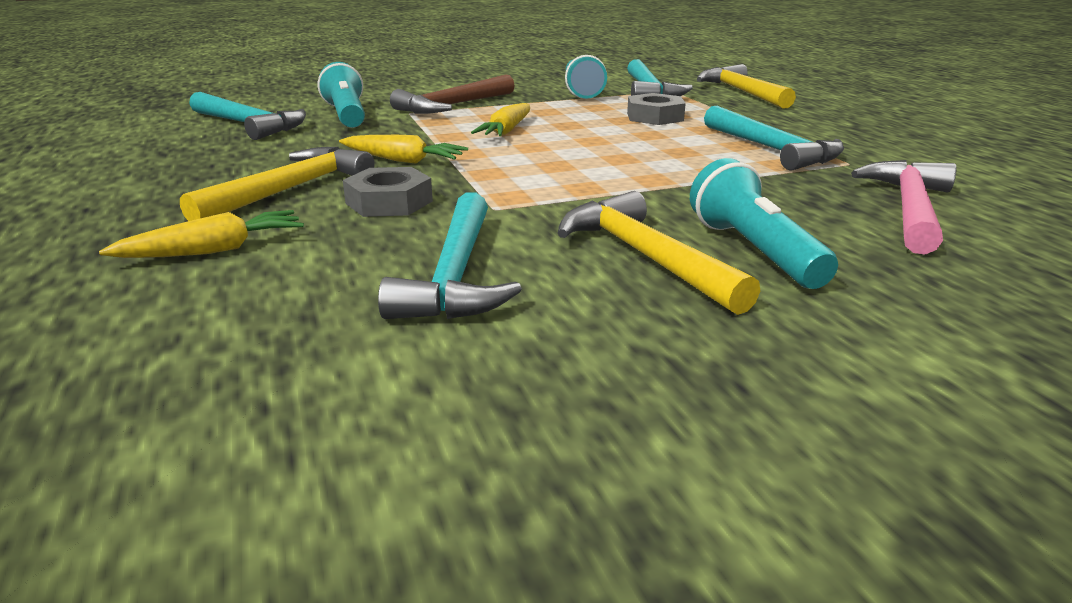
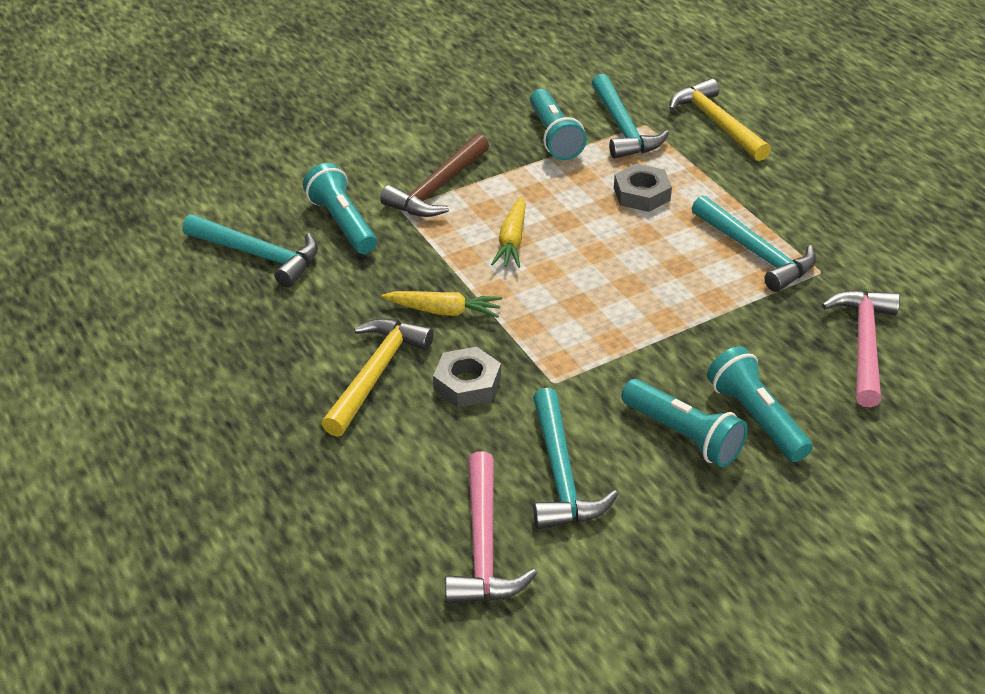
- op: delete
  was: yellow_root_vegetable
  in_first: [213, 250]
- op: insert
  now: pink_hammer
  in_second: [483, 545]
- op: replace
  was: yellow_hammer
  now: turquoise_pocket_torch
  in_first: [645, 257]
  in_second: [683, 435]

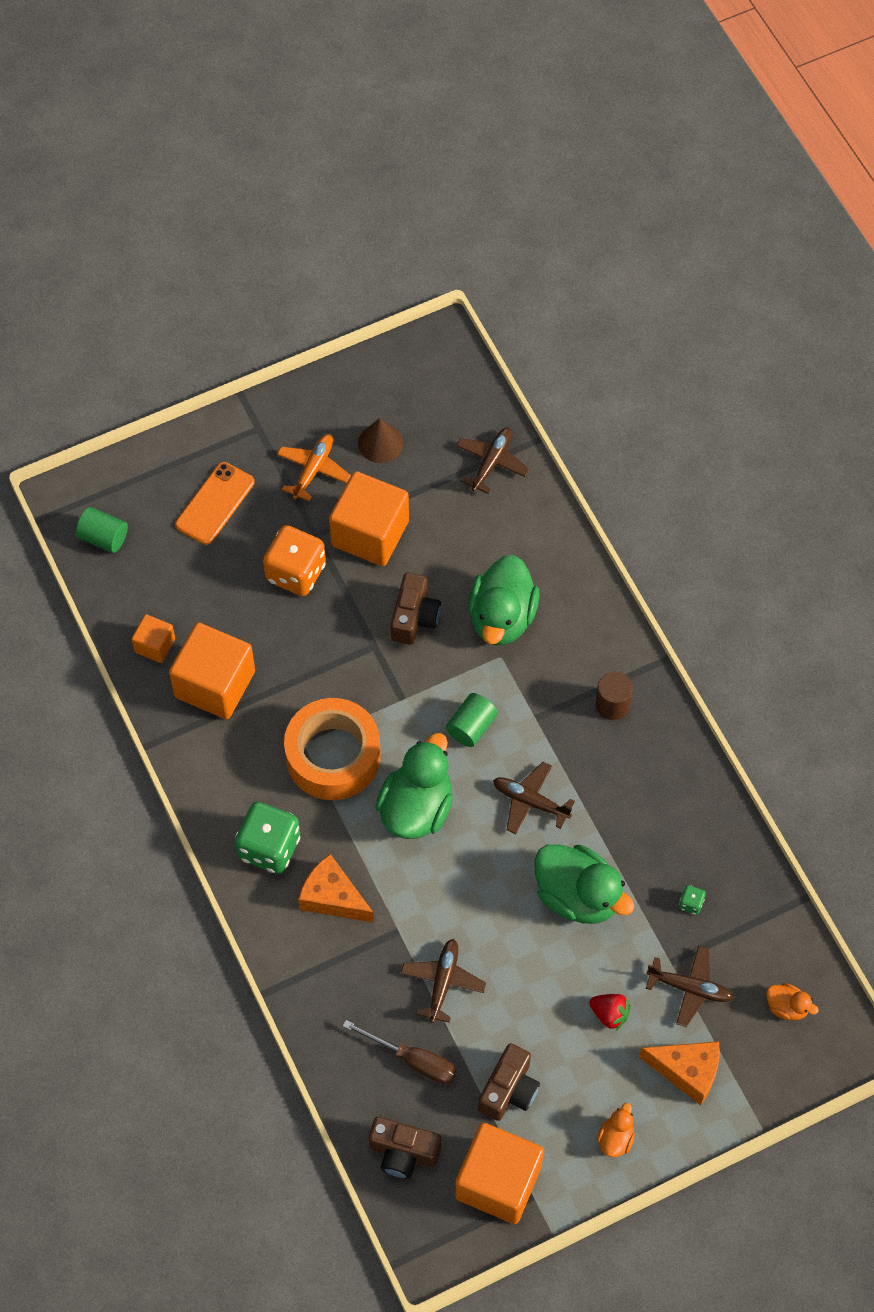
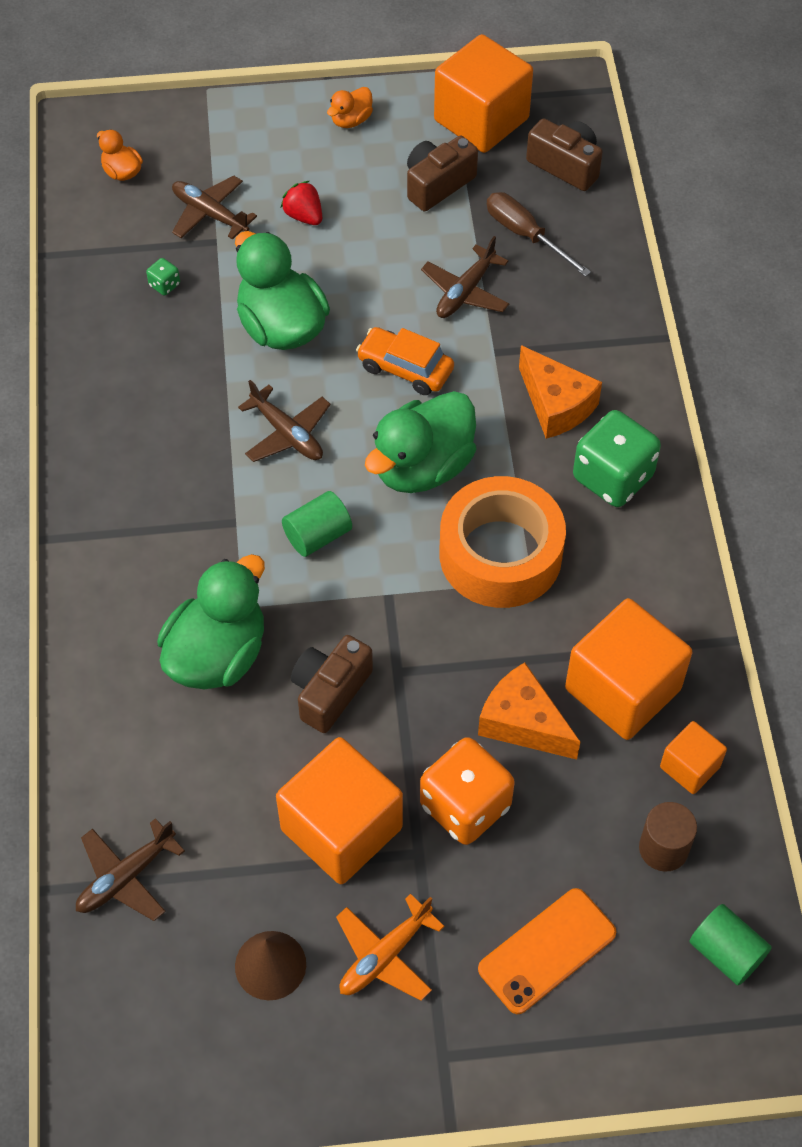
- op: insert
  now: bright_orange_car
  in_second: [405, 368]
- op: move
  was: russet_cylinder
  in_first: [612, 704]
  in_second: [663, 848]
- op: move
  was: bright_orange_cheese
  in_first: [687, 1071]
  in_second: [523, 723]

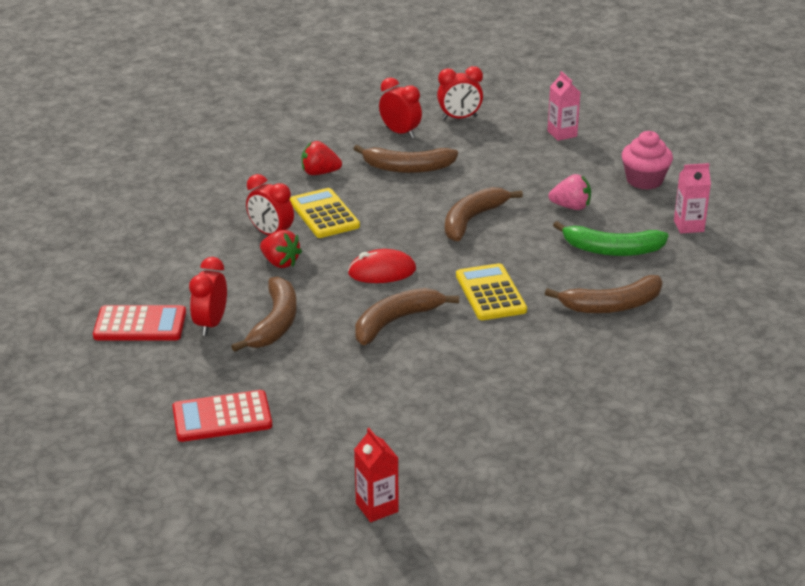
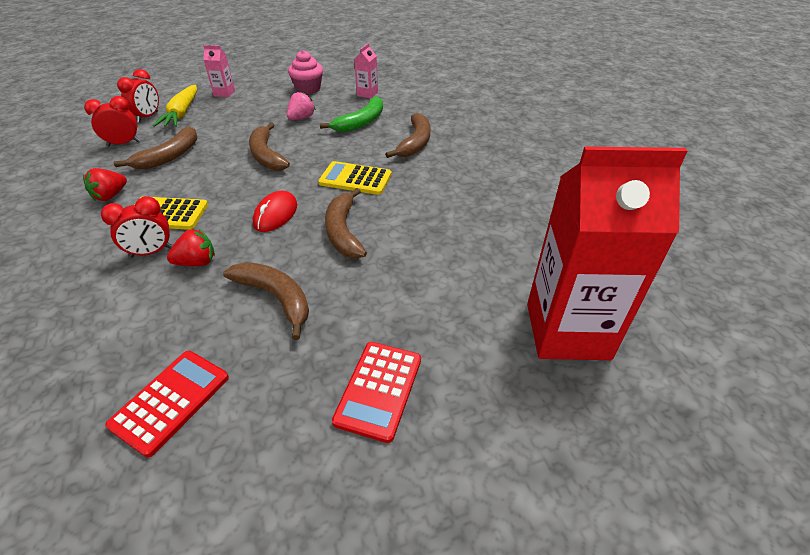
- op: delete
  was: crimson_clock
  in_first: [211, 324]
- op: insert
  now: yellow_root_vegetable
  in_second: [182, 113]
- op: resize
  was: crimson_juice_carton
  in_first: [377, 507]
  in_second: [567, 331]
  ratio: 2.46

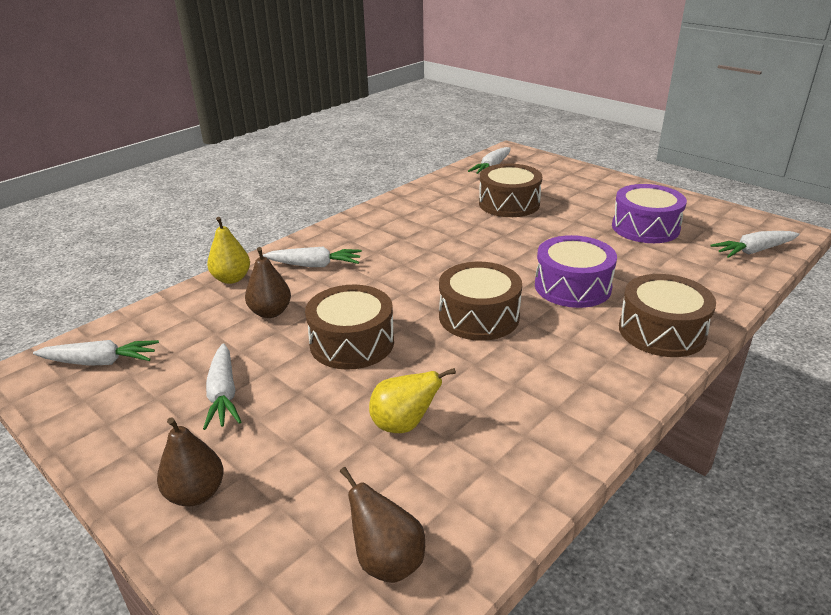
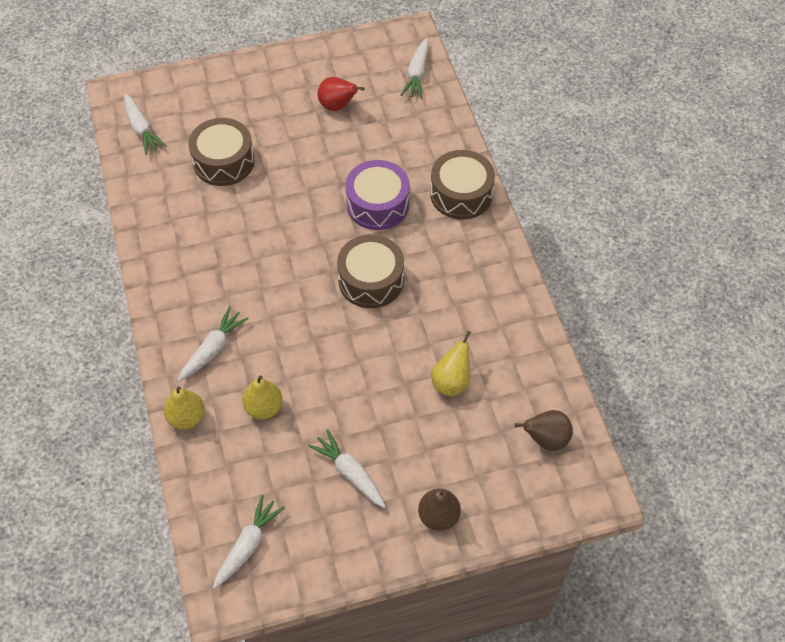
- op: delete
  was: russet_snare_drum
  in_first: [352, 343]
- op: replace
  was: purple_snare_drum
  now: crimson_toy_pear
  in_first: [645, 227]
  in_second: [337, 106]
- op: recolor
  was: russet_toy_pear
  now: yellow_toy_pear
  in_first: [270, 312]
  in_second: [264, 408]
- op: rotate
  was: pure_white_root_vegetable
  in_first: [223, 394]
  in_second: [349, 473]
  clockwise: -150

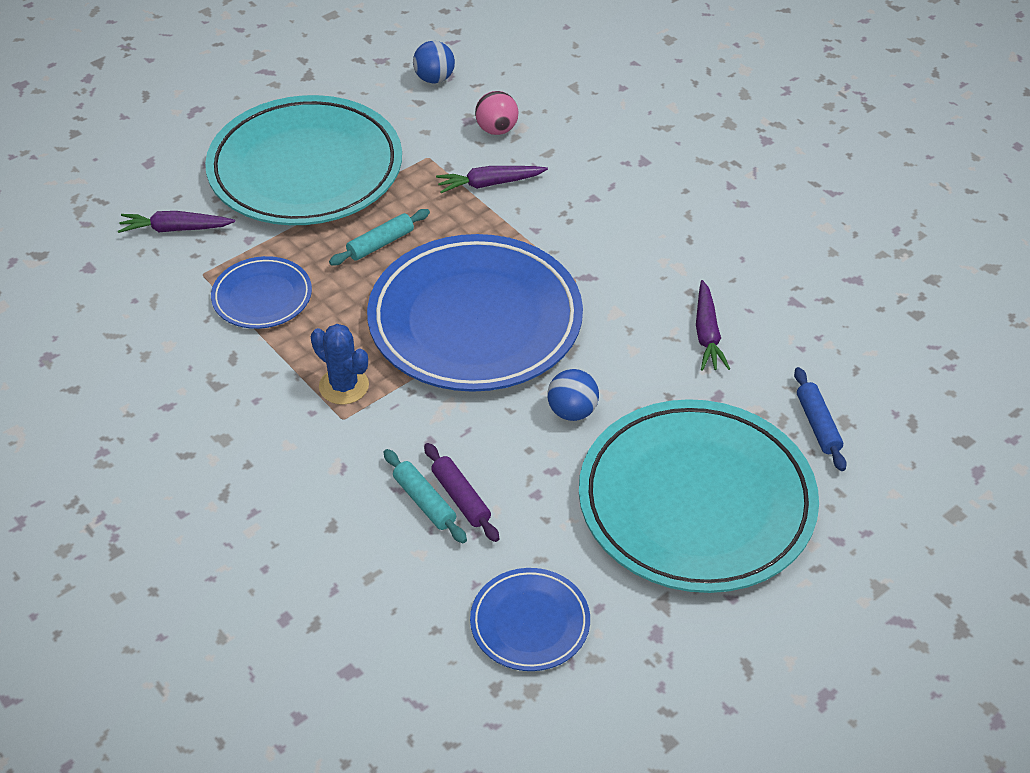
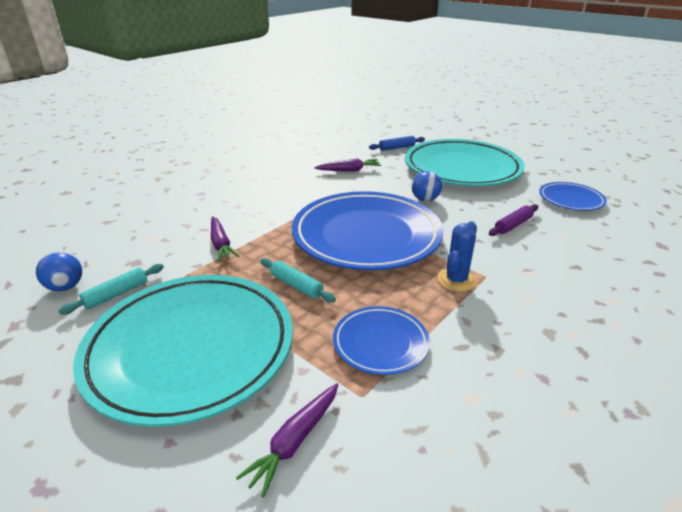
- op: delete
  was: pink_play_ball
  in_first: [497, 129]
- op: move
  was: turquoise_pastry_roller
  in_first: [424, 502]
  in_second: [116, 294]
- op: rotate
  was: purple_root_vegetable
  in_first: [175, 229]
  in_second: [295, 441]
  clockwise: 45

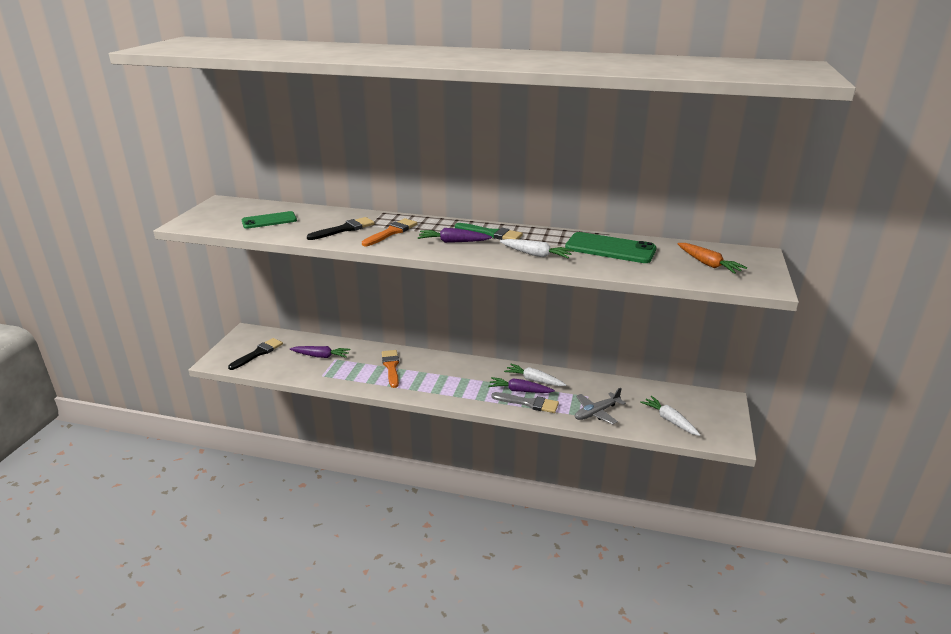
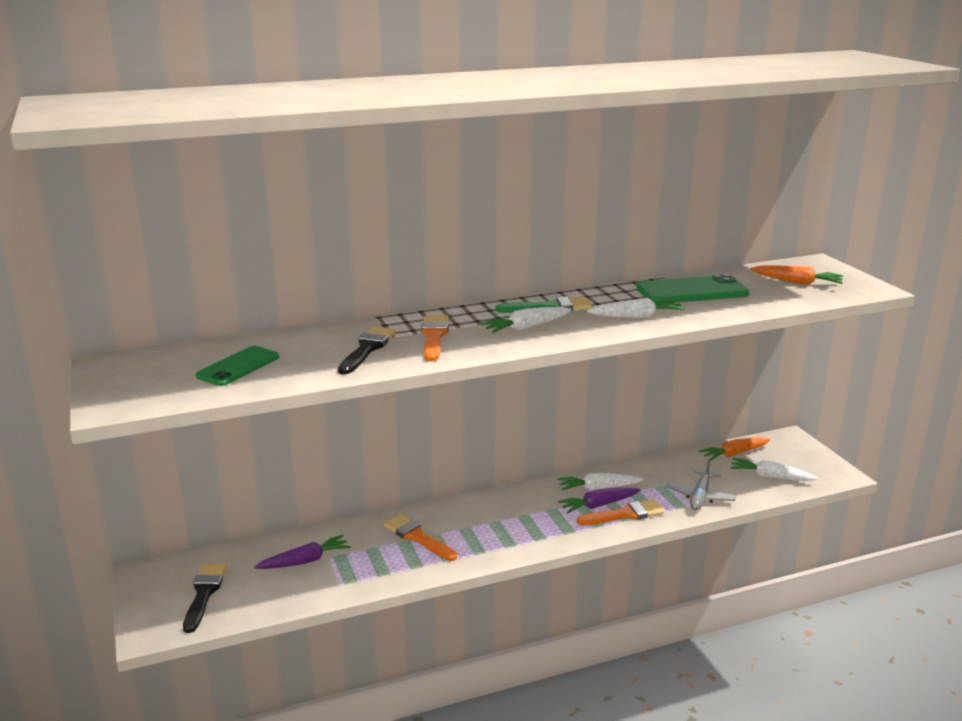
- op: insert
  now: bright_orange_root_vegetable
  in_second: [734, 454]
- op: recolor
  was: purple_root_vegetable
  now: pure_white_root_vegetable
  in_first: [453, 242]
  in_second: [526, 327]
- op: recolor
  was: ash-grey_brush
  now: bright_orange_brush
  in_first: [529, 403]
  in_second: [625, 514]

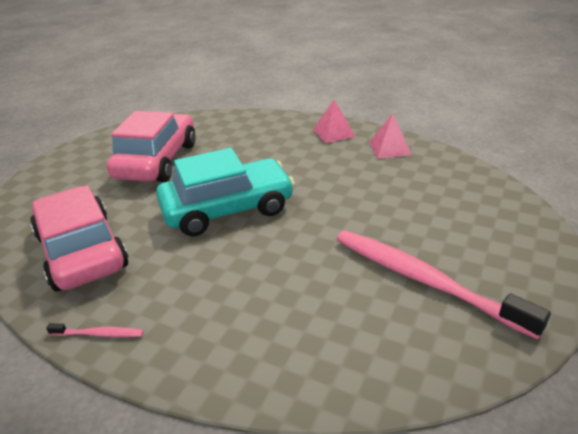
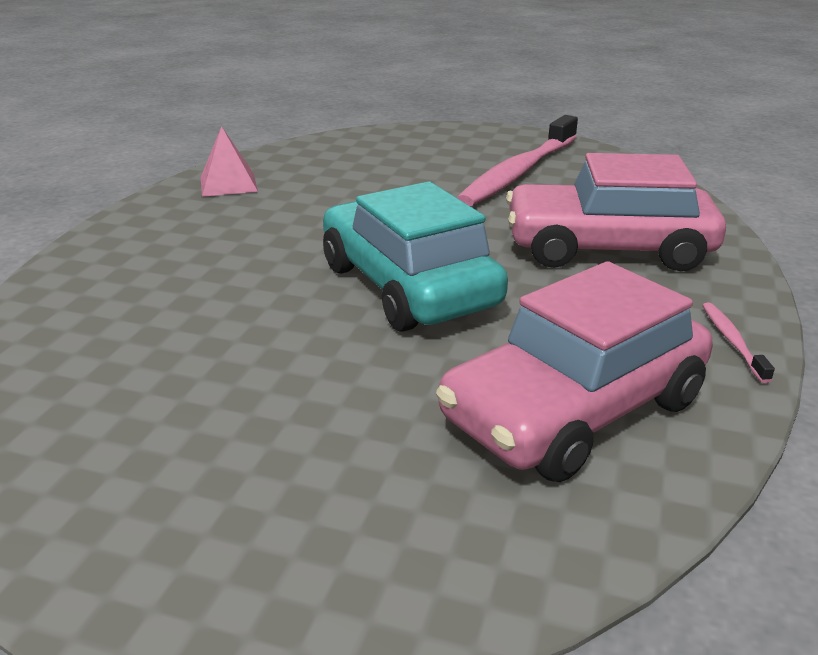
- op: delete
  was: pink_pyramid_shape
  in_first: [333, 132]
- op: move
  was: pink_car
  in_first: [157, 161]
  in_second: [607, 249]

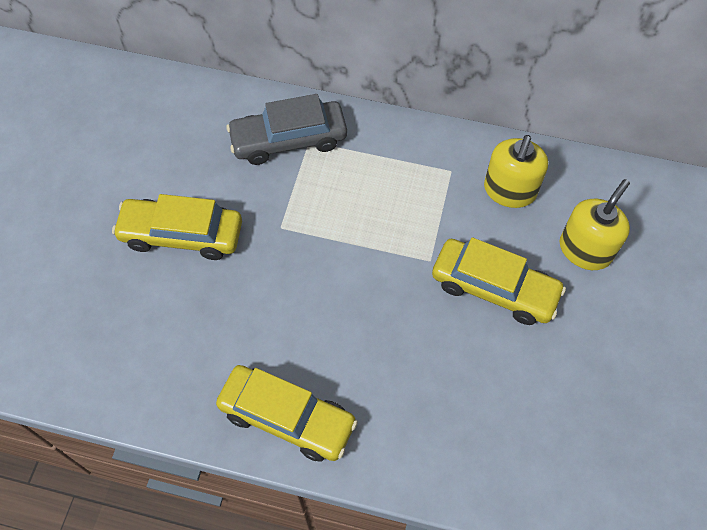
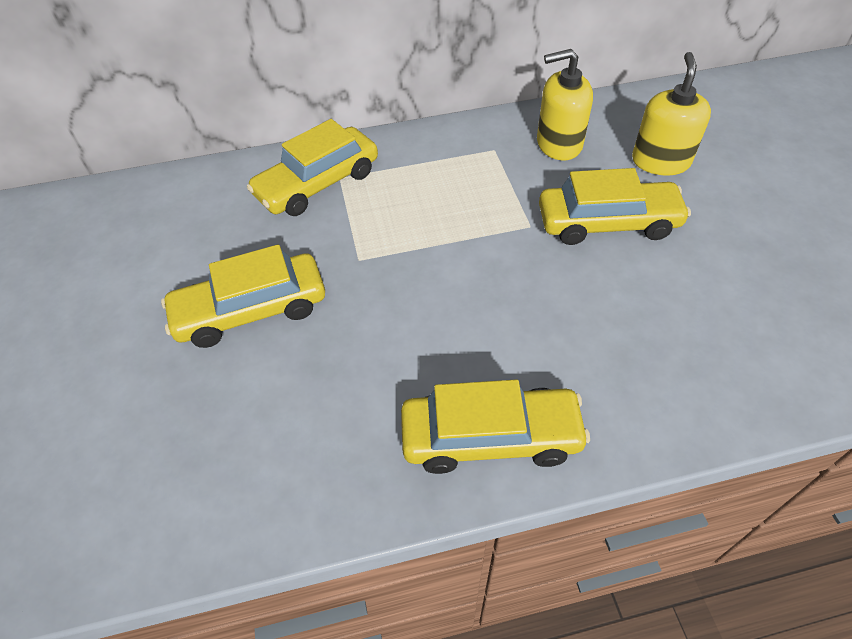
- op: recolor
  was: ash-grey_car
  now: yellow_car
  in_first: [288, 140]
  in_second: [317, 183]
- op: rotate
  was: yellow_soap_dispenser
  in_first: [509, 190]
  in_second: [558, 144]
  clockwise: 90

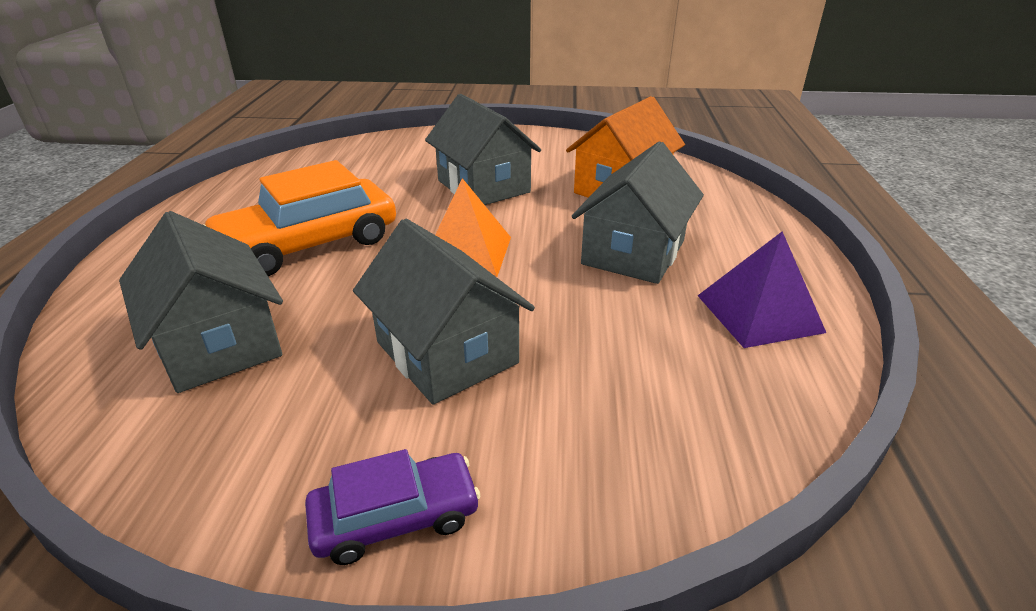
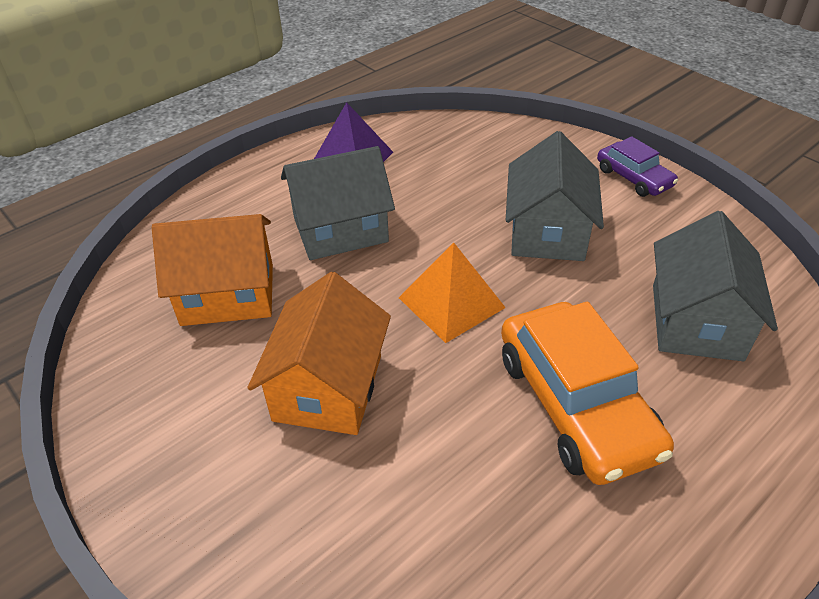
- op: recolor
  was: ash-grey_toy_house
  now: bright_orange_toy_house
  in_first: [483, 186]
  in_second: [328, 387]
- op: rotate
  was: bright_orange_car
  in_first: [309, 243]
  in_second: [575, 404]
  clockwise: 60
- op: rotate
  was: purple_car
  in_first: [395, 517]
  in_second: [633, 178]
  clockwise: -150

